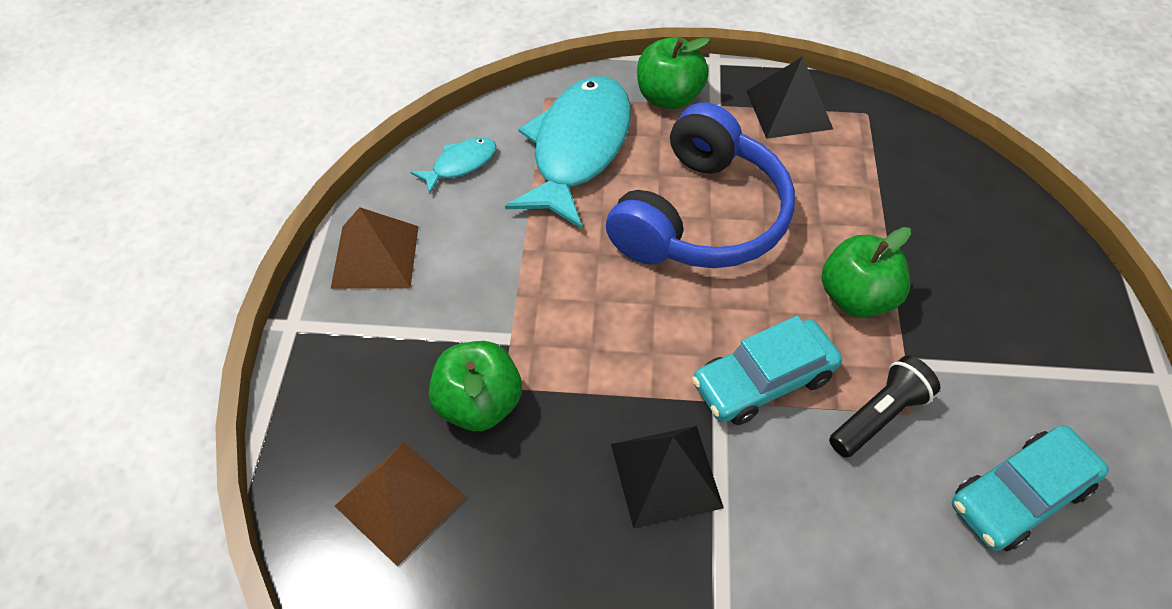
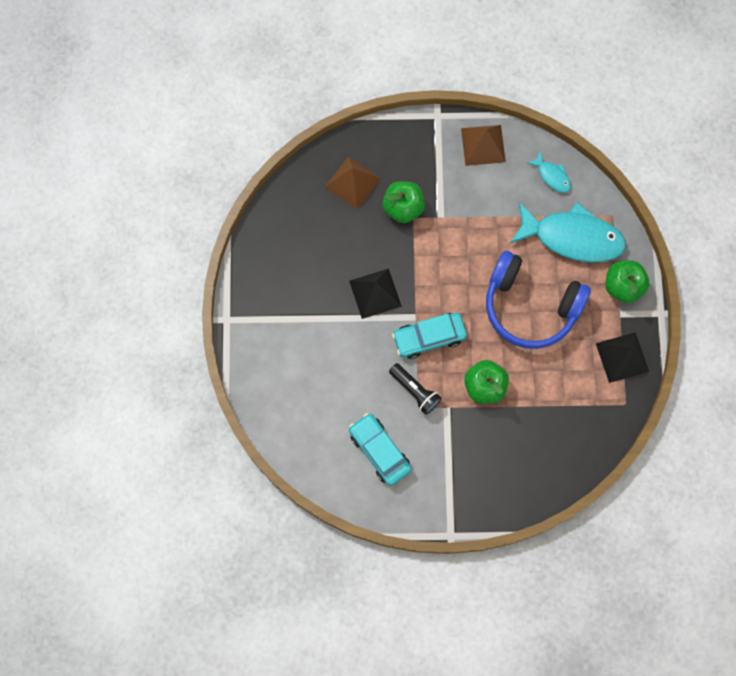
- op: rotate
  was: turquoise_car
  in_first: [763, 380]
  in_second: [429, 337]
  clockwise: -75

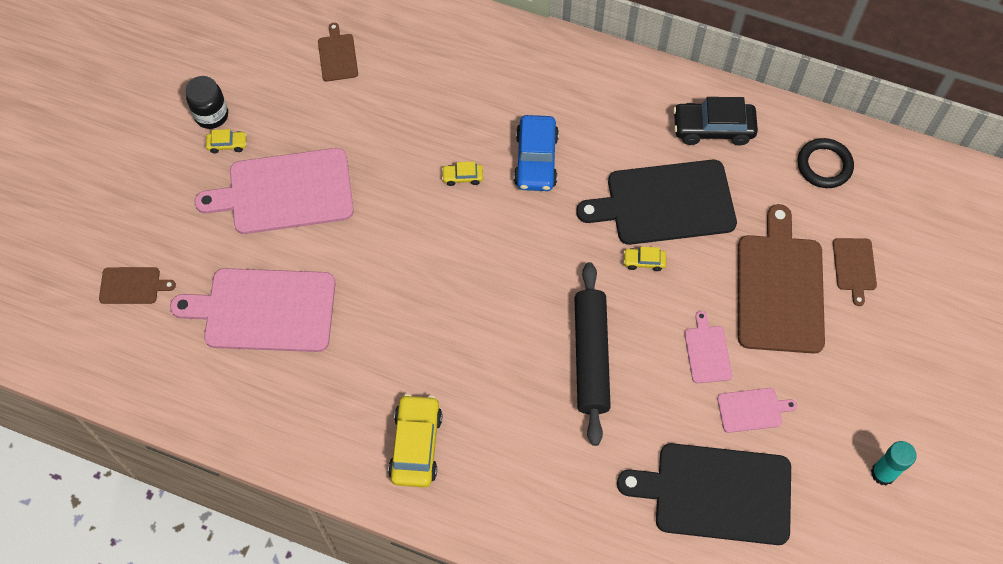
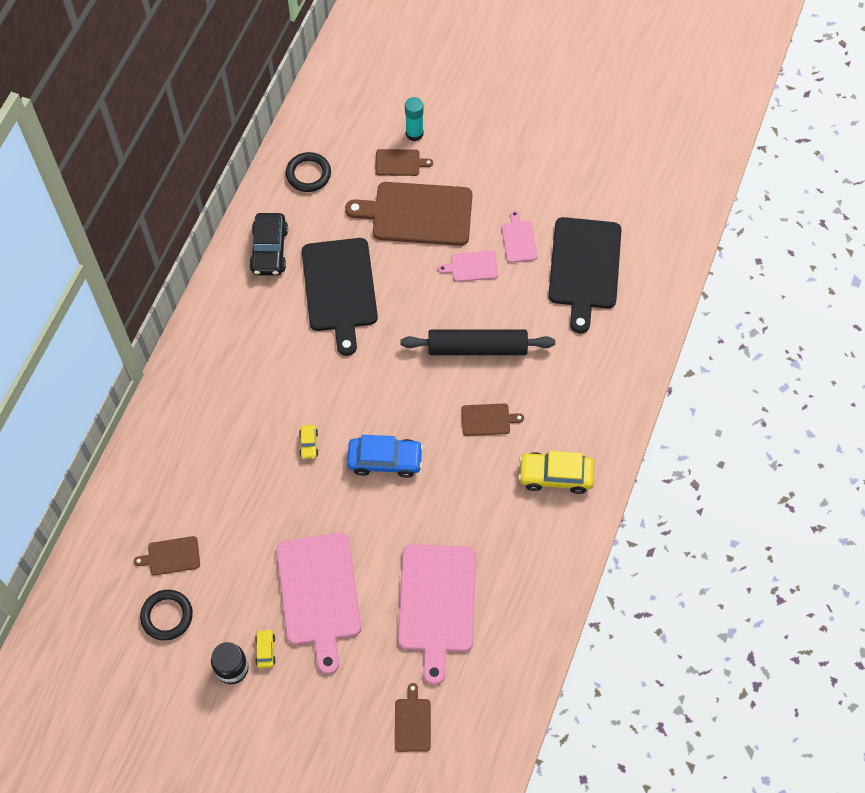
- op: delete
  was: yellow_car
  in_first: [644, 261]
- op: insert
  now: jet-black_hoop
  in_second: [167, 616]
- op: insert
  now: russet_bread_board
  in_second: [488, 419]
- op: move
  was: blue_car
  in_first: [536, 160]
  in_second: [385, 460]
- op: move
  was: turquoise_glue
  in_first: [883, 473]
  in_second: [414, 134]

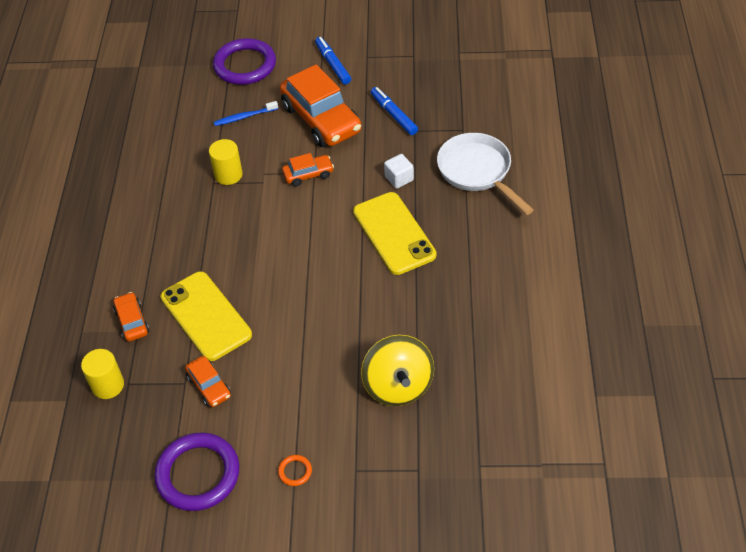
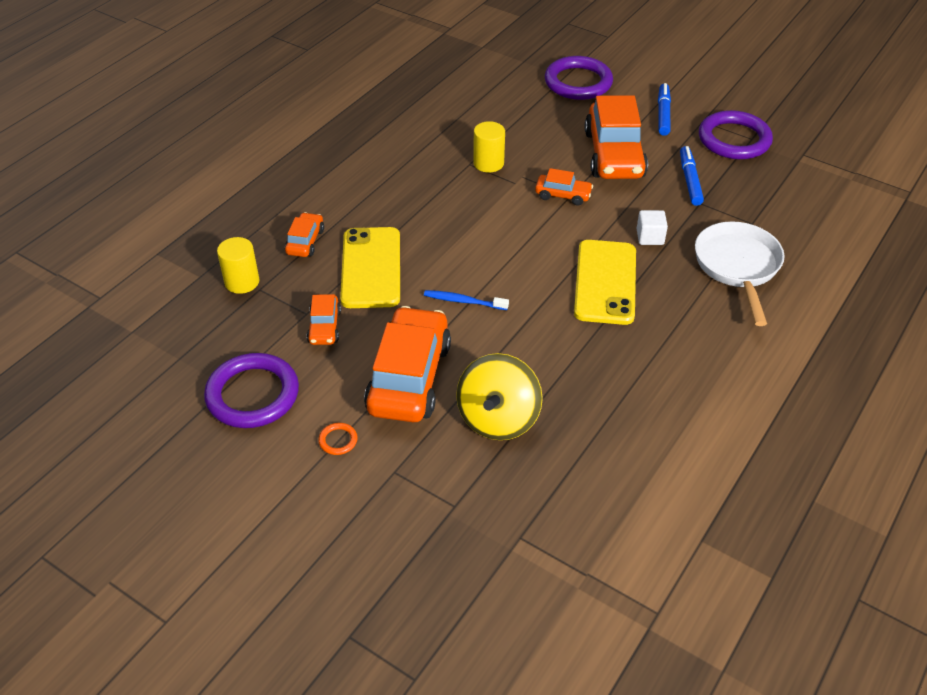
- op: insert
  now: bright_orange_car
  in_second: [409, 377]
- op: insert
  now: purple_hoop
  in_second: [734, 139]
- op: move
  was: blue_tooth_brush
  in_first: [244, 117]
  in_second: [463, 301]

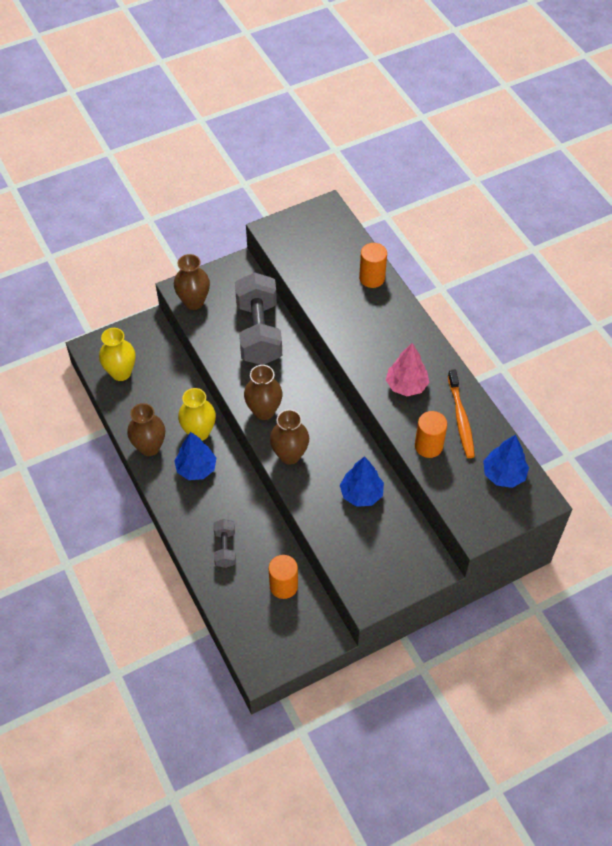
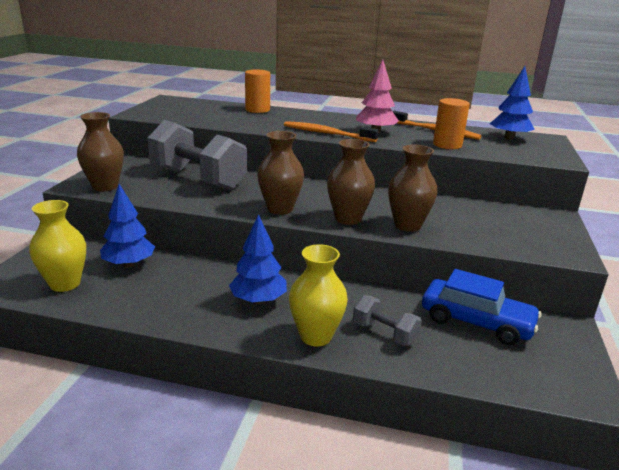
- op: insert
  now: bright_orange_tooth_brush
  in_second: [327, 133]
- op: move
  was: russet_flower_vase
  in_first: [149, 447]
  in_second: [407, 225]
- op: move
  was: yellow_flower_vase
  in_first: [199, 432]
  in_second: [315, 336]
- op: move
  was: blue_fir_tree
  in_first: [361, 494]
  in_second: [129, 264]
- op: replace
  was: bright_orange_cylinder
  now: blue_car
  in_first: [283, 586]
  in_second: [476, 322]

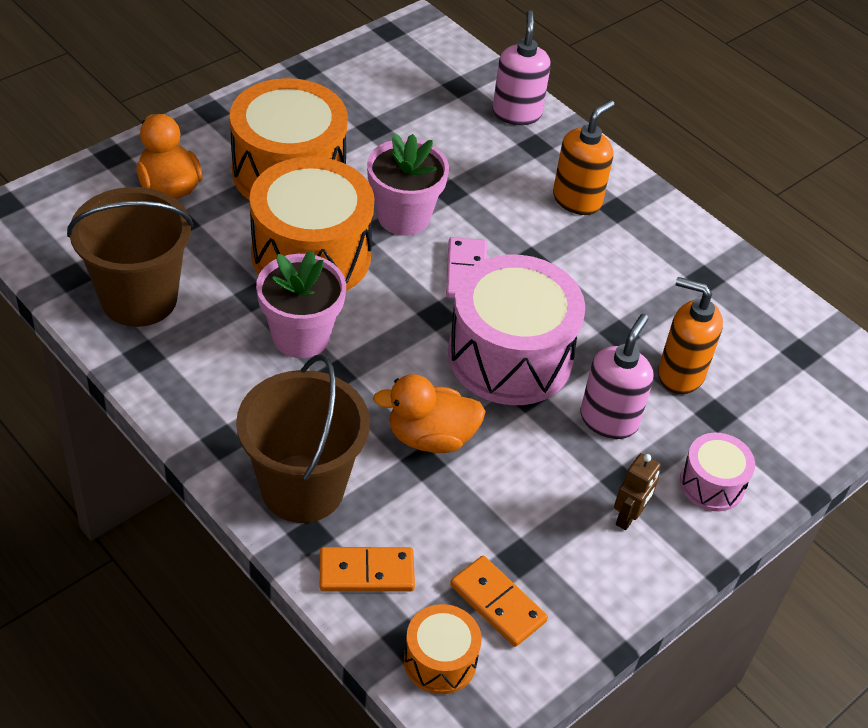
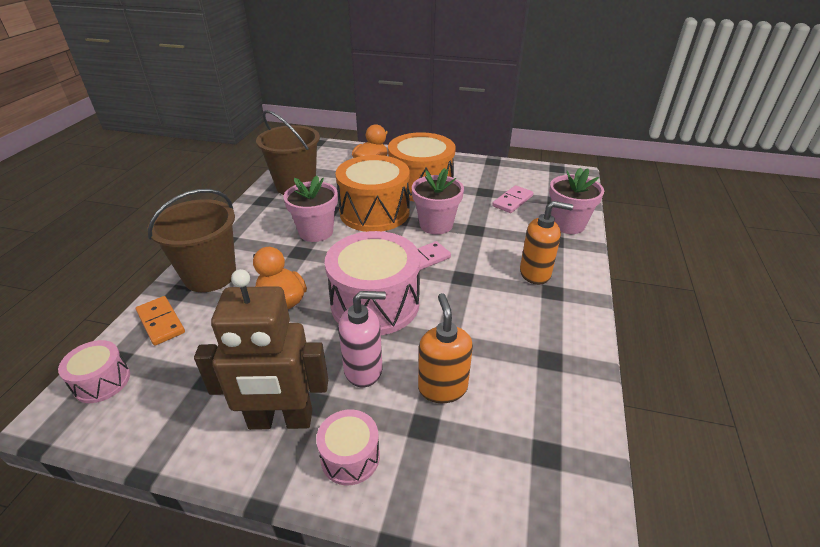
- op: delete
  was: bright_orange_domino_tile
  in_first: [498, 603]
- op: insert
  now: pink_domino_tile
  in_second: [512, 201]
- op: replace
  was: pink_soap_dispenser
  now: pink_potted_plant
  in_first: [516, 113]
  in_second: [567, 224]
- op: recolor
  was: bright_orange_snare_drum
  now: pink_snare_drum
  in_first: [440, 660]
  in_second: [102, 381]
- op: resize
  was: russet_robot_figure
  in_first: [628, 517]
  in_second: [280, 420]
  ratio: 2.26

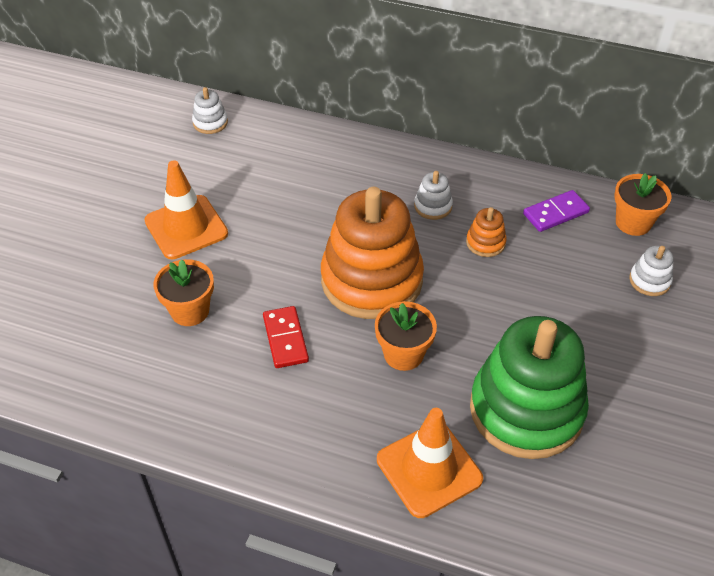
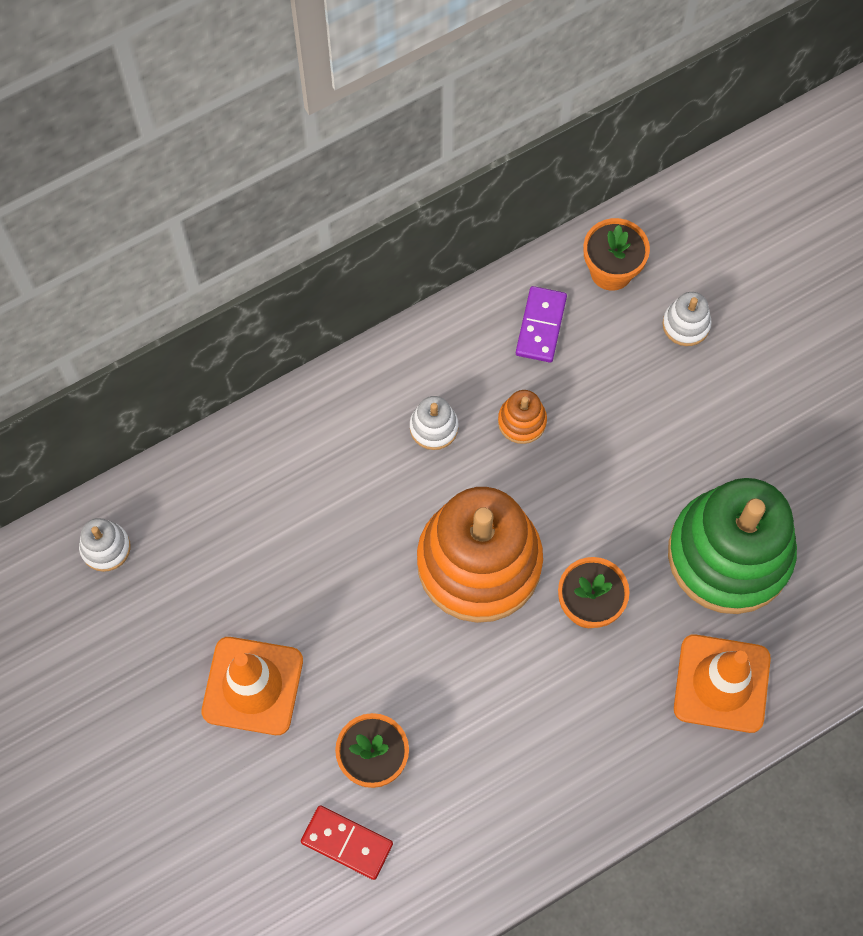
- op: move
  was: crimson_domino_tile
  in_first: [285, 339]
  in_second: [347, 843]

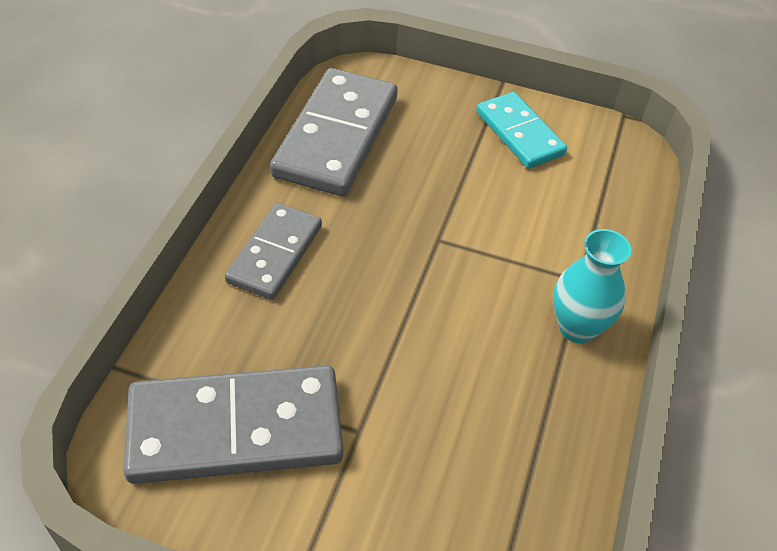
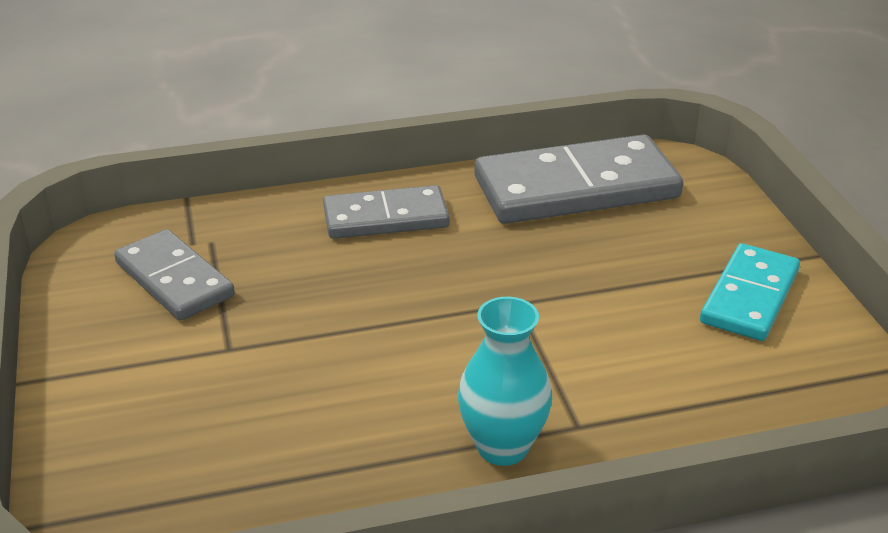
- op: resize
  was: ash-grey_domino_tile
  in_first: [235, 428]
  in_second: [174, 279]
  ratio: 0.61

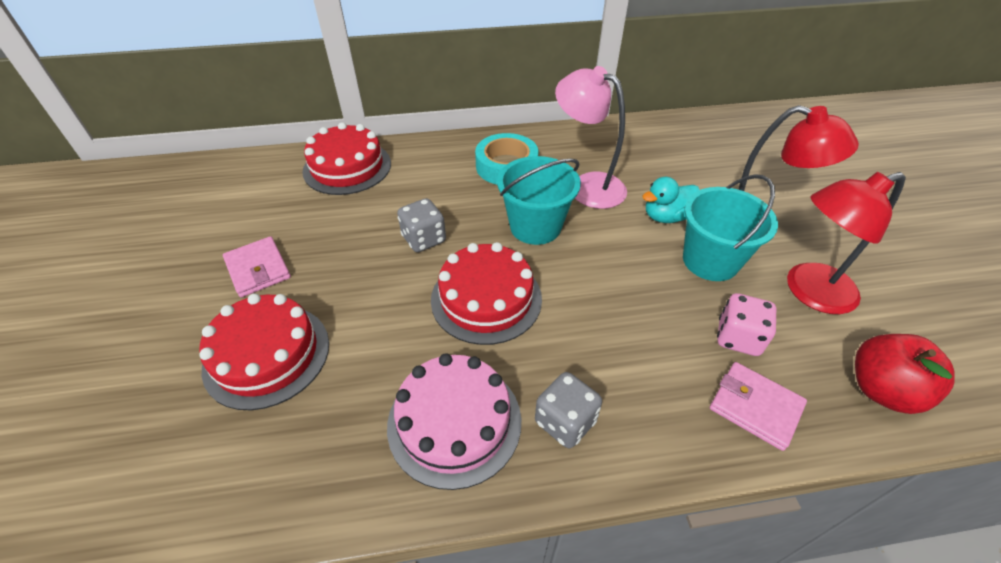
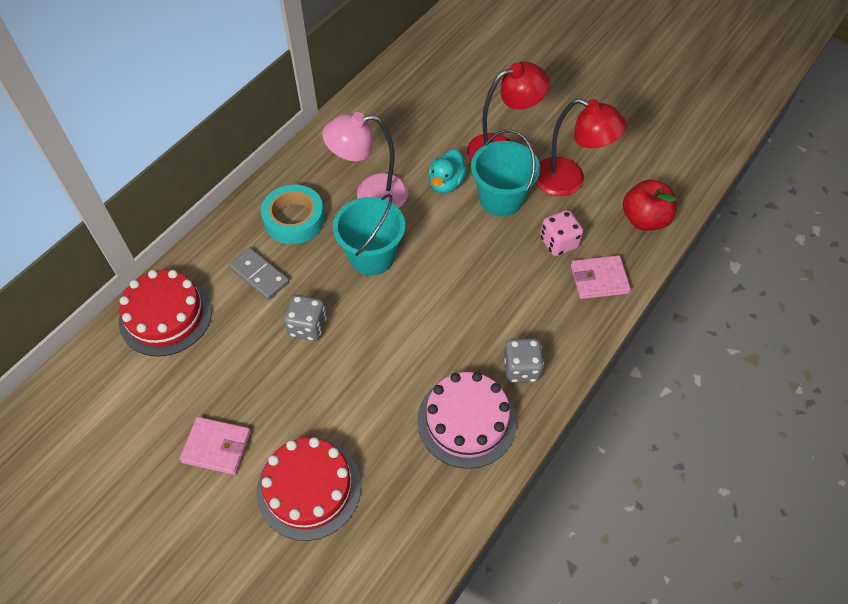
- op: delete
  was: crimson_layer_cake
  in_first: [486, 299]
- op: insert
  now: ash-grey_domino_tile
  in_second: [259, 275]
- op: rotate
  was: crimson_desk_lamp
  in_first: [809, 292]
  in_second: [569, 181]
  clockwise: -90

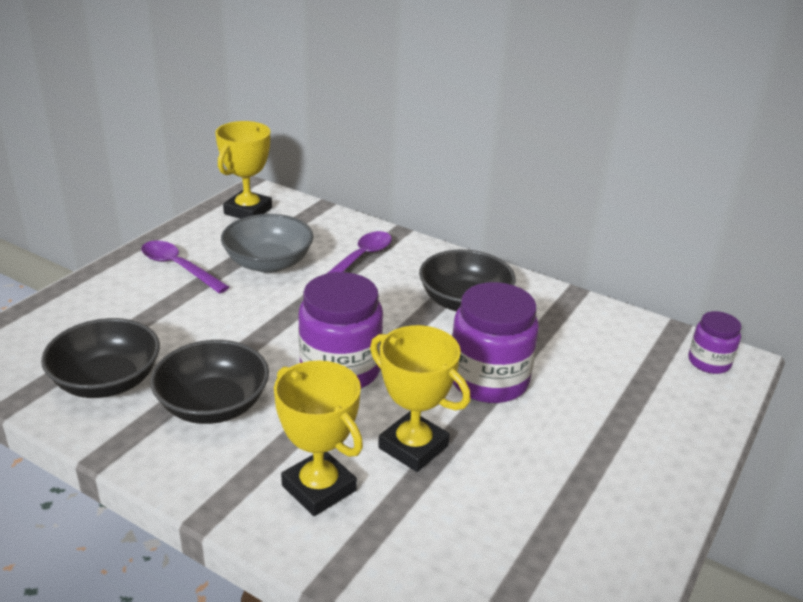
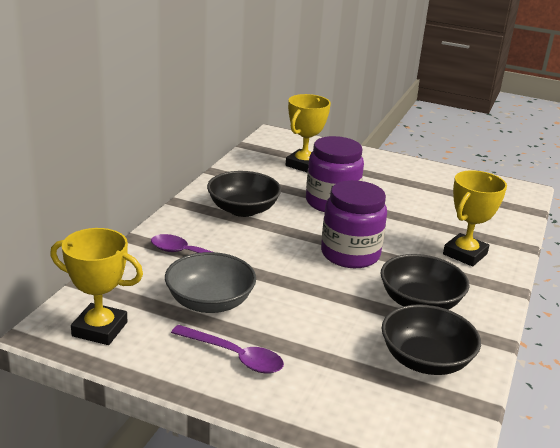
- op: delete
  was: purple_jam_jar
  in_first: [709, 362]
- op: move
  was: yellow_award_cup
  in_first: [413, 447]
  in_second: [303, 165]
- op: rotate
  was: purple_spoon
  in_first: [179, 267]
  in_second: [234, 356]
  clockwise: -90

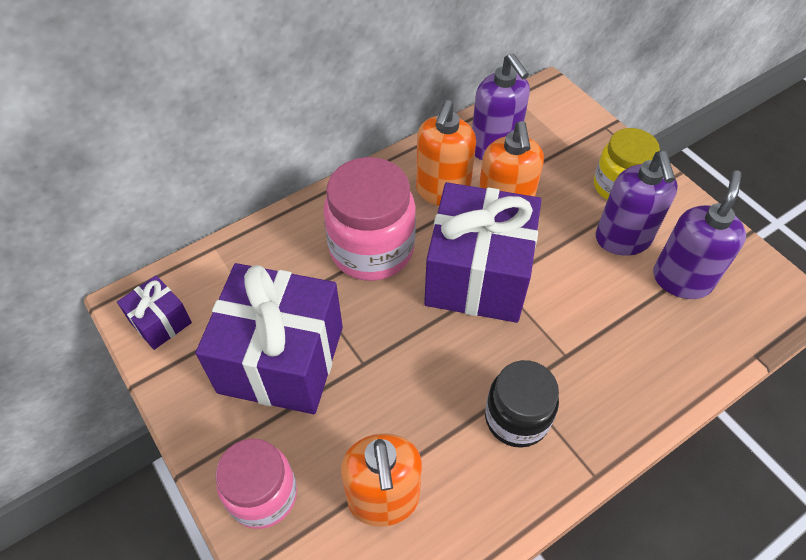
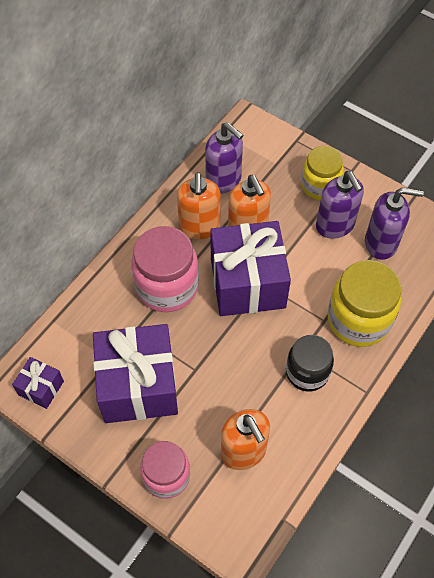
- op: insert
  now: yellow_jam_jar
  in_second: [358, 320]
- op: rotate
  was: purple_soap_dispenser
  in_first: [681, 279]
  in_second: [381, 243]
  clockwise: 90

